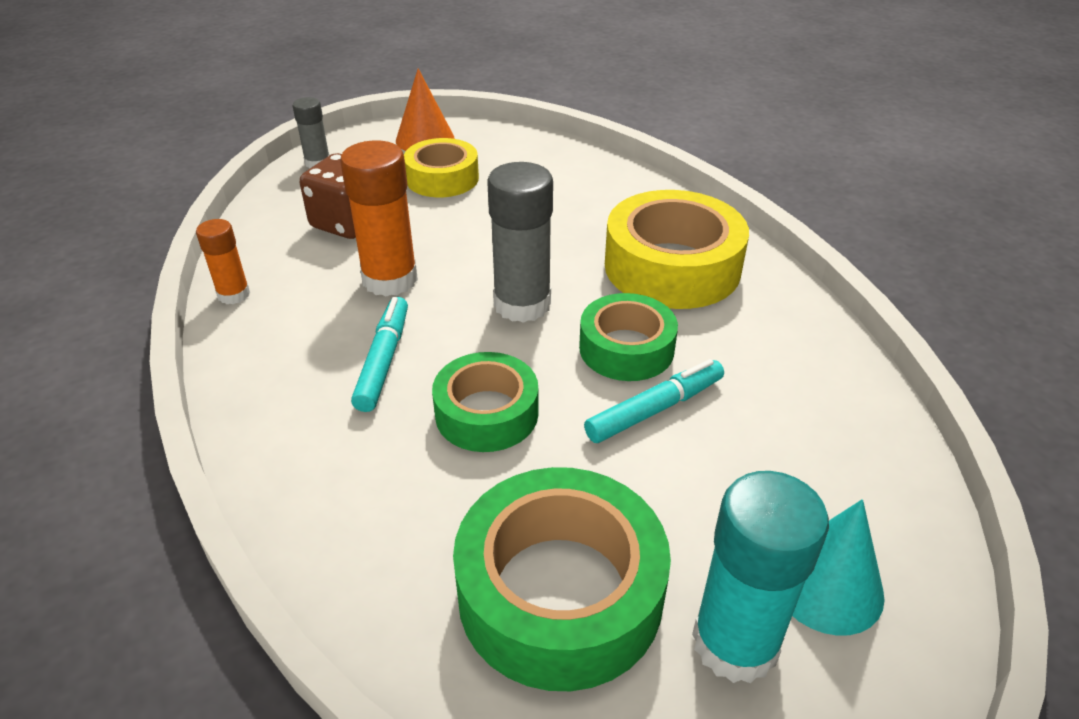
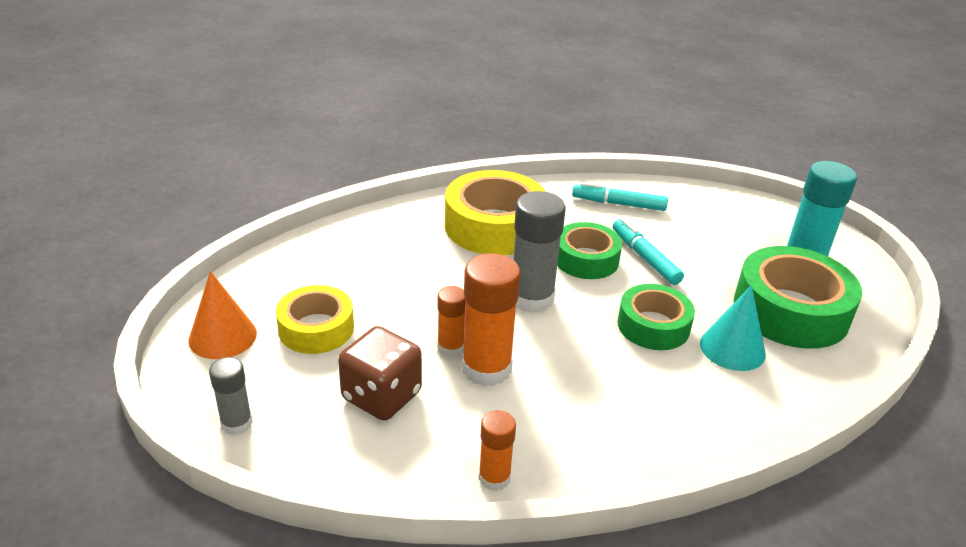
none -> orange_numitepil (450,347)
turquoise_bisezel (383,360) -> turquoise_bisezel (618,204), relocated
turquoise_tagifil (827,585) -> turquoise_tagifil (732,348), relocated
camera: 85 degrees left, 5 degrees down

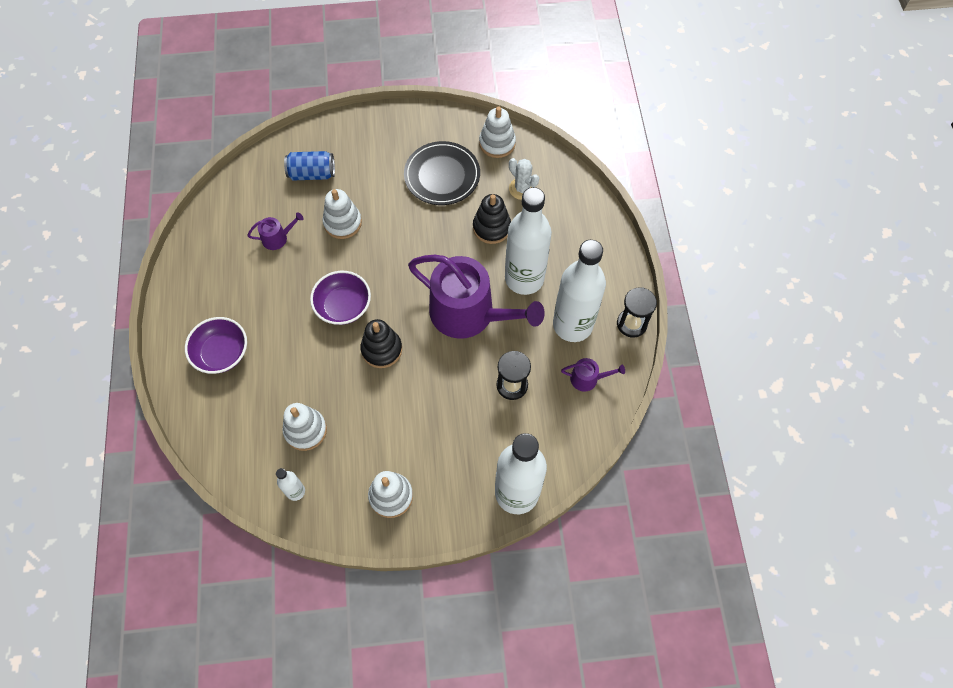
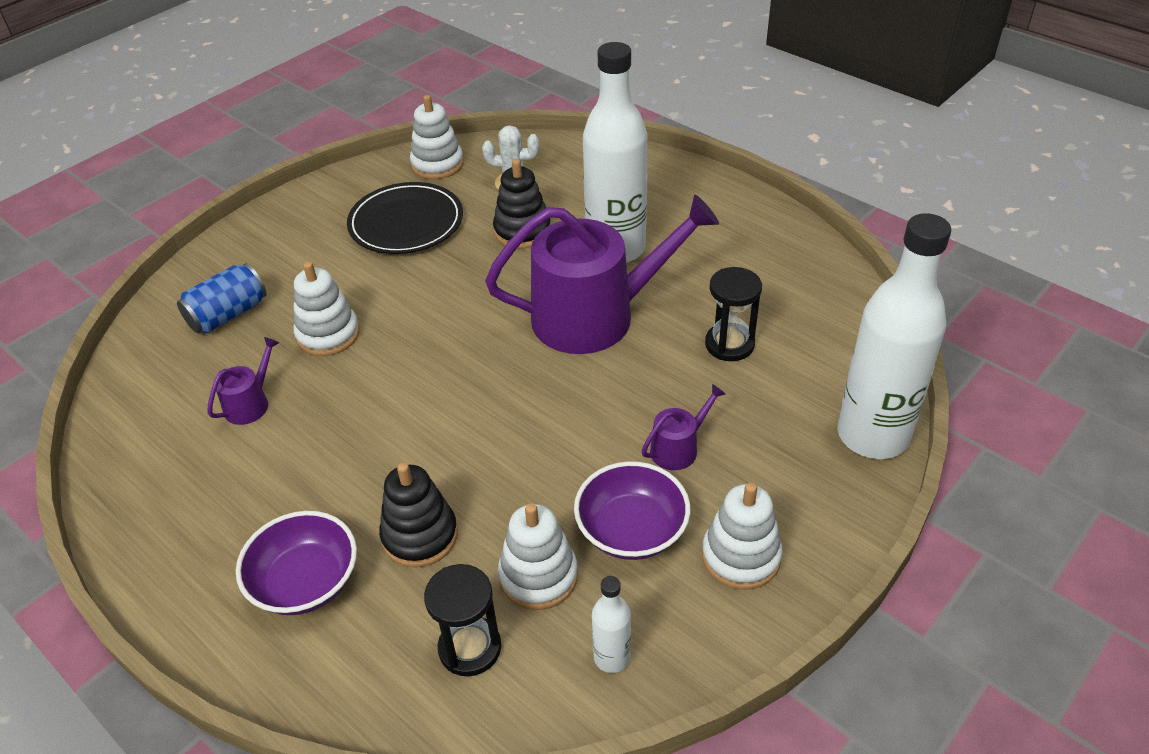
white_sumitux (572,325) -> none
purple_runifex (343,306) -> purple_runifex (631,530), relocated
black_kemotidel (381,349) -> black_kemotidel (420,536), relocated
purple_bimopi (588,379) -> purple_bimopi (678,448), relocated
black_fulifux (631,324) -> black_fulifux (470,648), relocated
camera: 40 degrees left, 20 degrees down

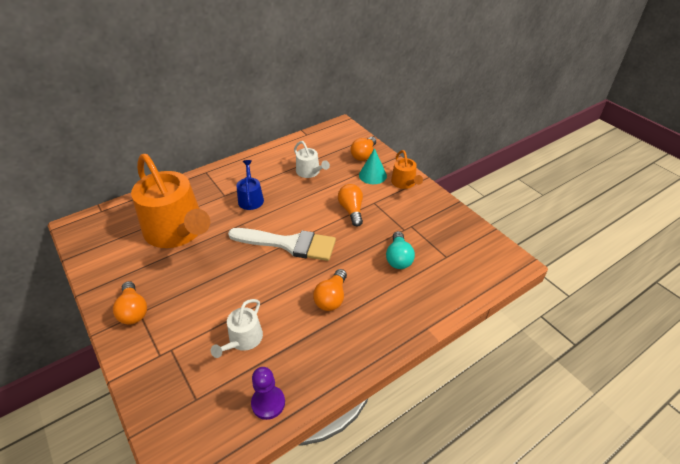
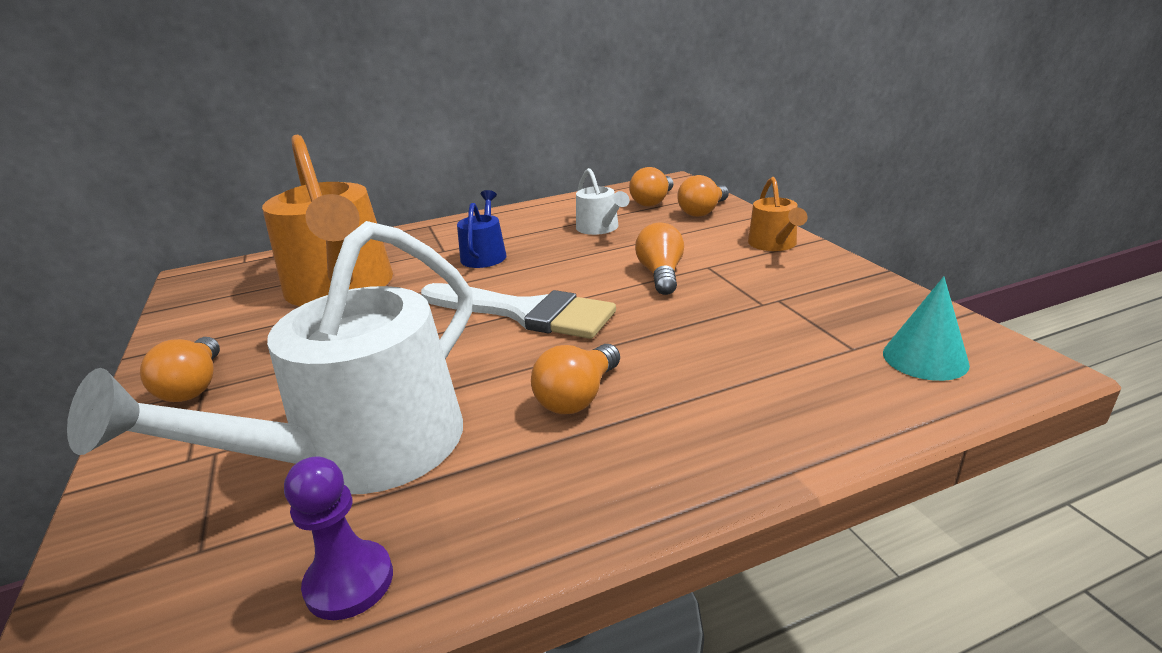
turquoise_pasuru (398,258) -> none
none -> orange_pasuru (653,201)
turquoise_tagifil (372,175) -> turquoise_tagifil (925,358), relocated
white_bimopi (243,340) -> white_bimopi (362,450), x2.20
camera: 15 degrees right, 15 degrees down

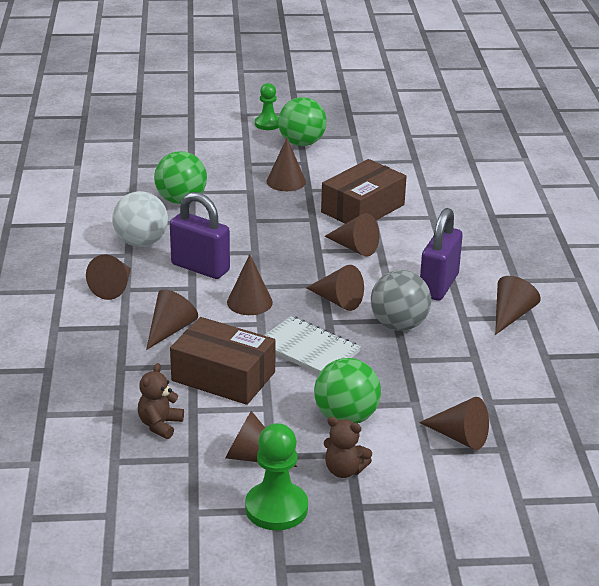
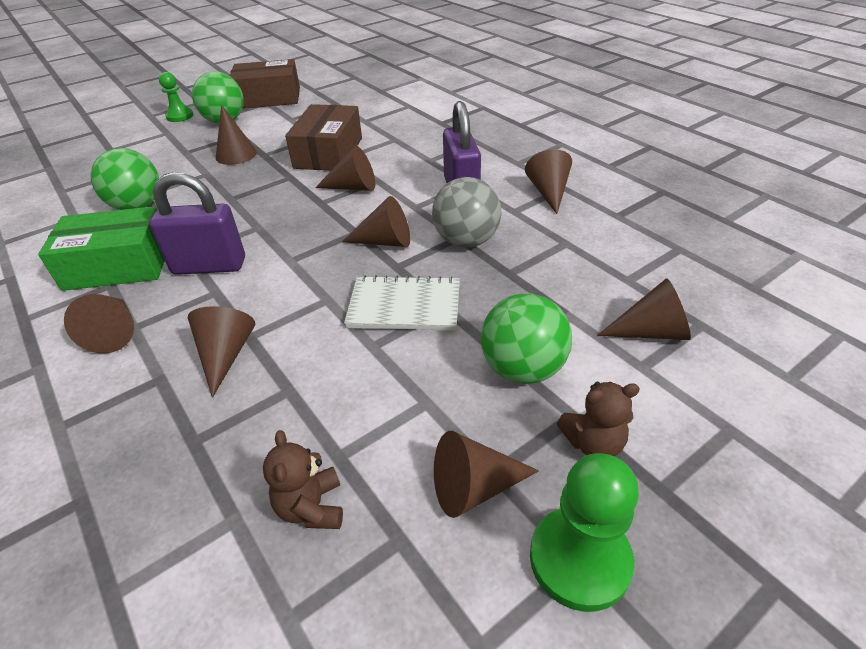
brown_tagifil (249,302) -> none
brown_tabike (223,376) -> brown_tabike (269,98), relocated
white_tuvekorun (141,242) -> green_tabike (118,265)
camera: 30 degrees left, 10 degrees up

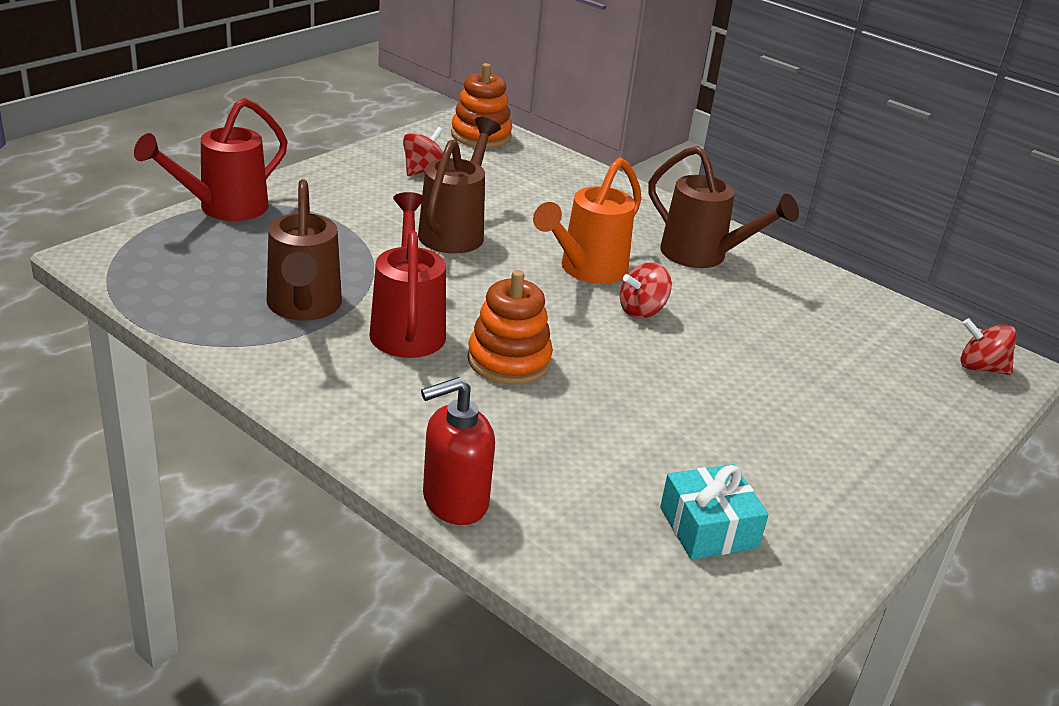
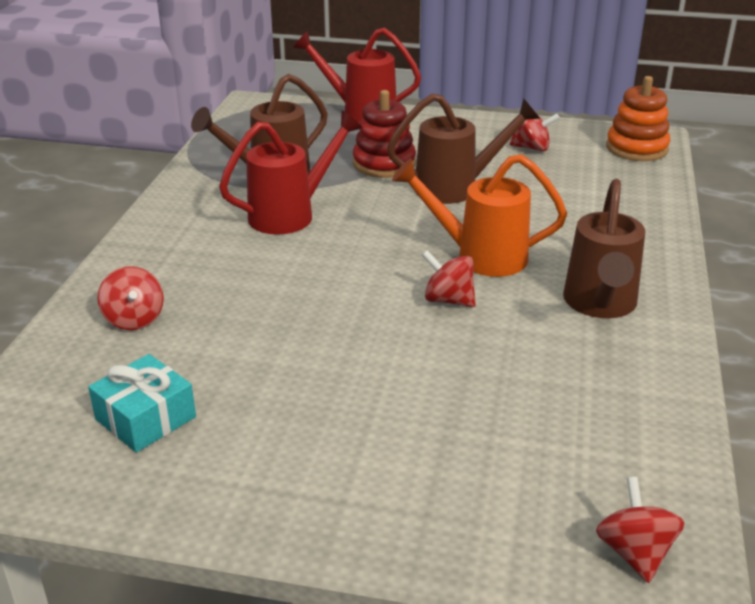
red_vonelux (454,501) -> none
orange_kemotidel (509,360) -> none
none -> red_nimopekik (134,319)
none -> red_kemotidel (384,164)
camera: 65 degrees right, 0 degrees up

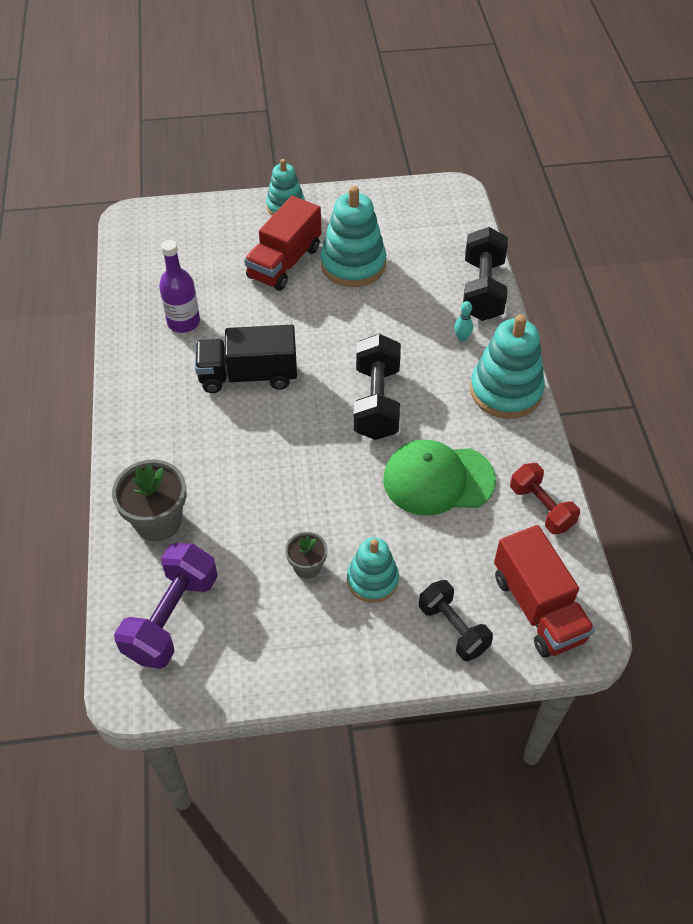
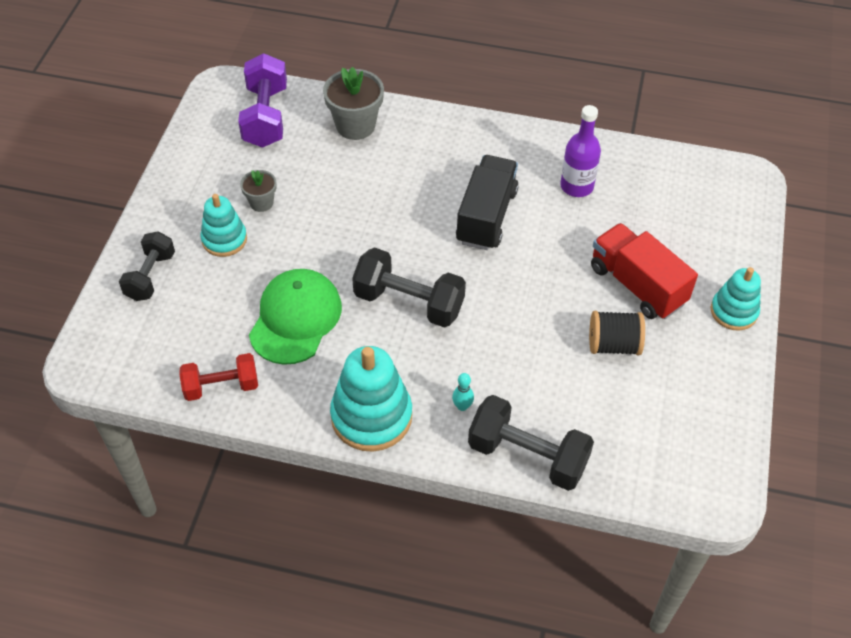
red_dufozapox (538,607) -> none
turquoise_kemotidel (353,264) -> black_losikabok (613,345)
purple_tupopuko (172,617) -> purple_tupopuko (265,117), 45 degrees clockwise
black_tupopuko (453,628) -> black_tupopuko (150,276), 60 degrees counterclockwise
camera: 110 degrees right, 0 degrees up

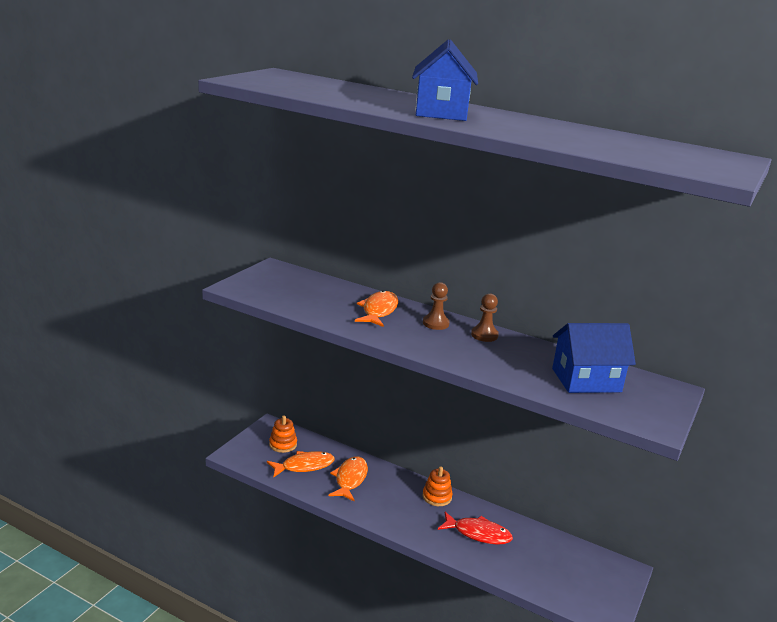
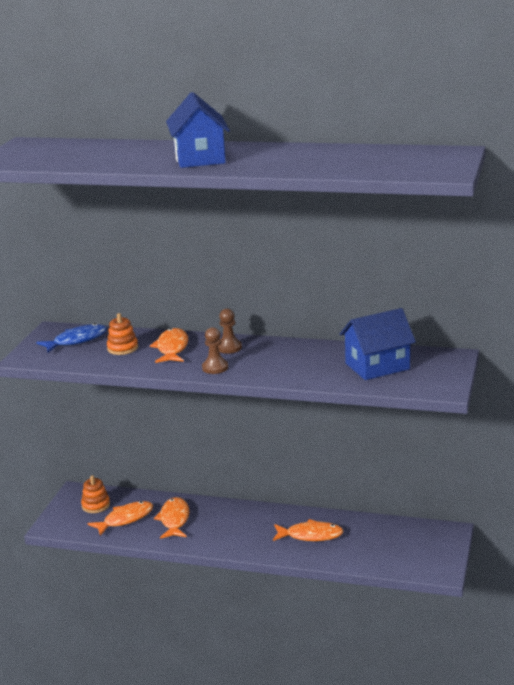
none -> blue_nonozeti (77,340)
orange_kemotidel (437,497) -> orange_kemotidel (122,348), relocated
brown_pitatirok (484,335) -> brown_pitatirok (215,367), relocated
red_nonozeti (478,533) -> orange_nonozeti (311,535)
camera: 10 degrees left, 0 degrees up

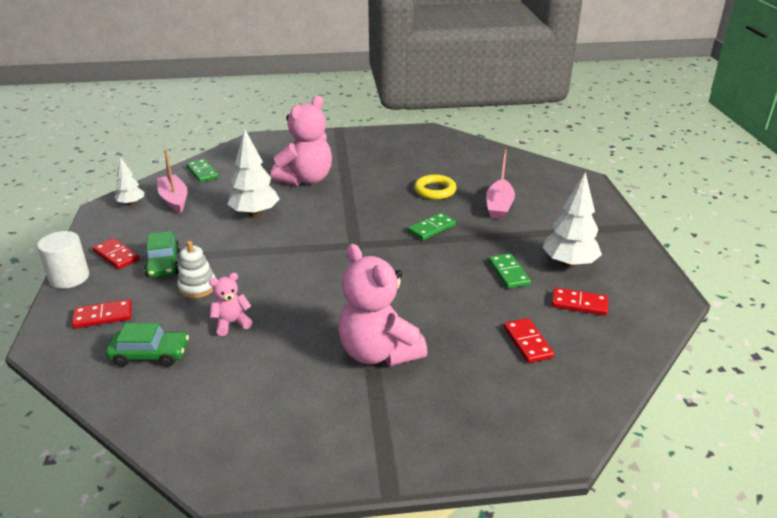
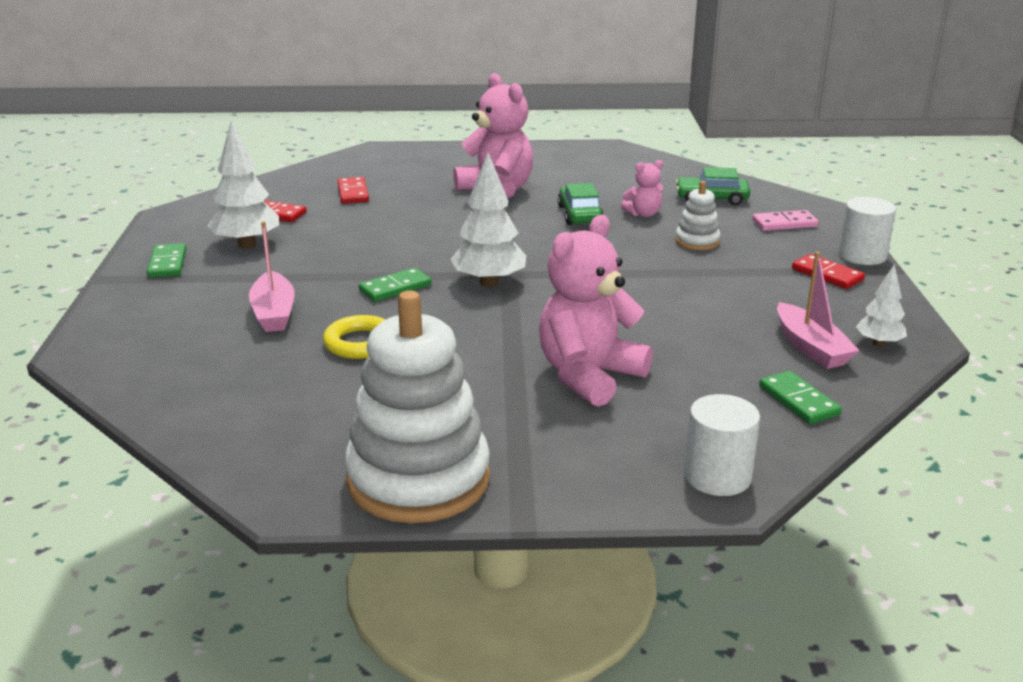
none -> white_kemotidel (418,479)
none -> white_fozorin (717,476)
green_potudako (164,263) -> green_potudako (579,214), relocated
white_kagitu (255,214) -> white_kagitu (489,283), relocated
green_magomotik (508,273) -> green_magomotik (167,263), relocated
red_magomotik (103,316) -> pink_magomotik (784,223)
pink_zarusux (499,206) -> pink_zarusux (274,313), 150 degrees clockwise
camera: 175 degrees left, 5 degrees down

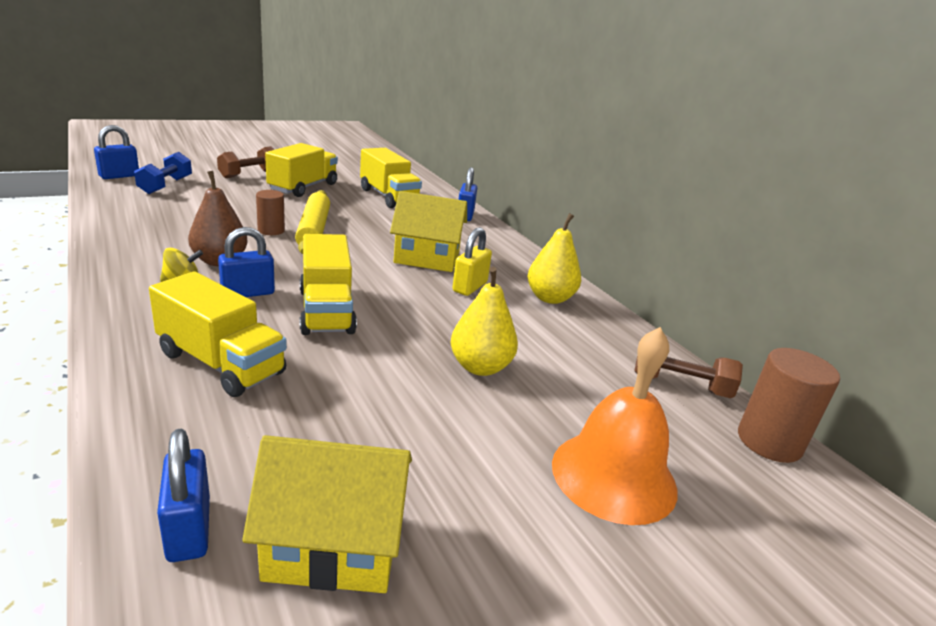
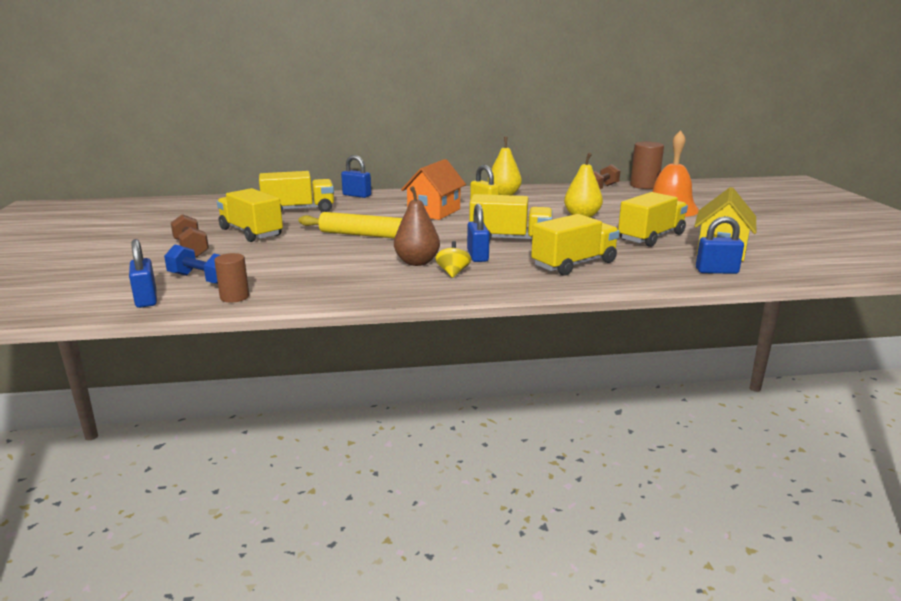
none -> yellow_dufozapox (651,237)
brown_fozorin (271,230) -> brown_fozorin (234,297), relocated
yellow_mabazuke (427,258) -> orange_mabazuke (434,212)
camera: 65 degrees left, 5 degrees down

